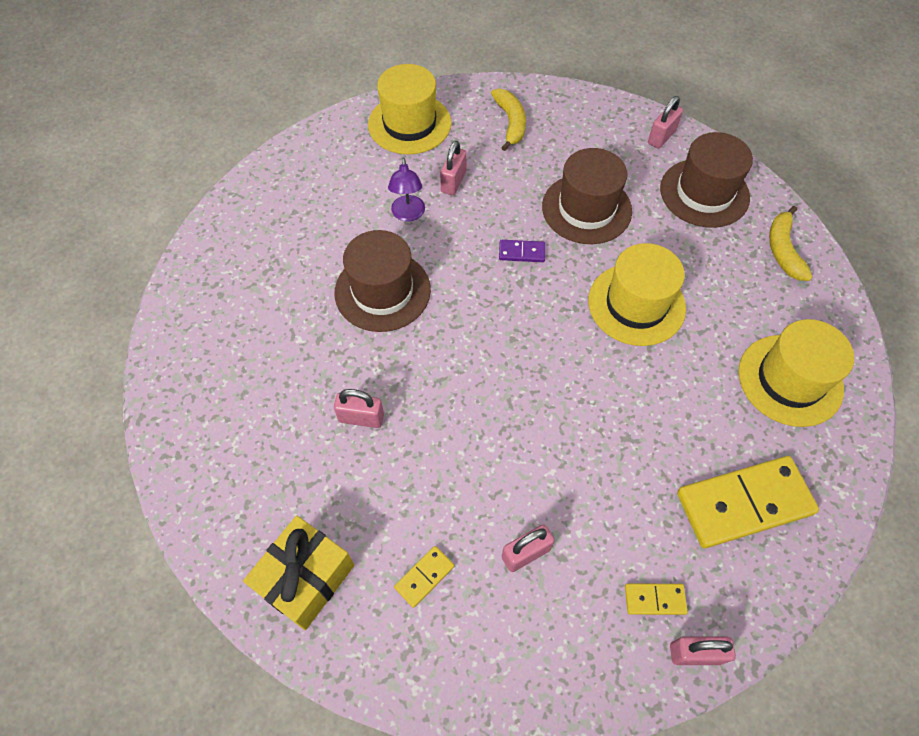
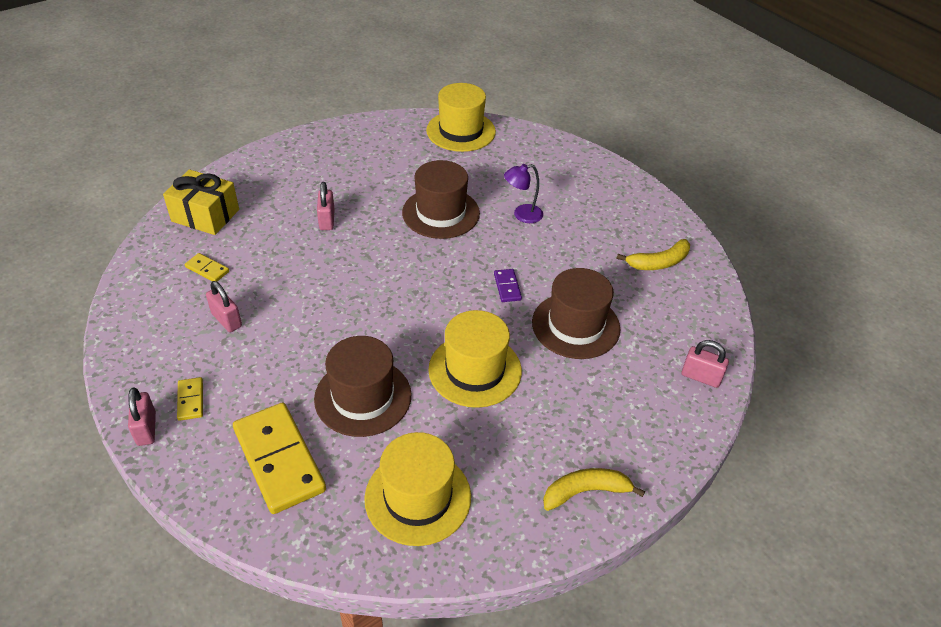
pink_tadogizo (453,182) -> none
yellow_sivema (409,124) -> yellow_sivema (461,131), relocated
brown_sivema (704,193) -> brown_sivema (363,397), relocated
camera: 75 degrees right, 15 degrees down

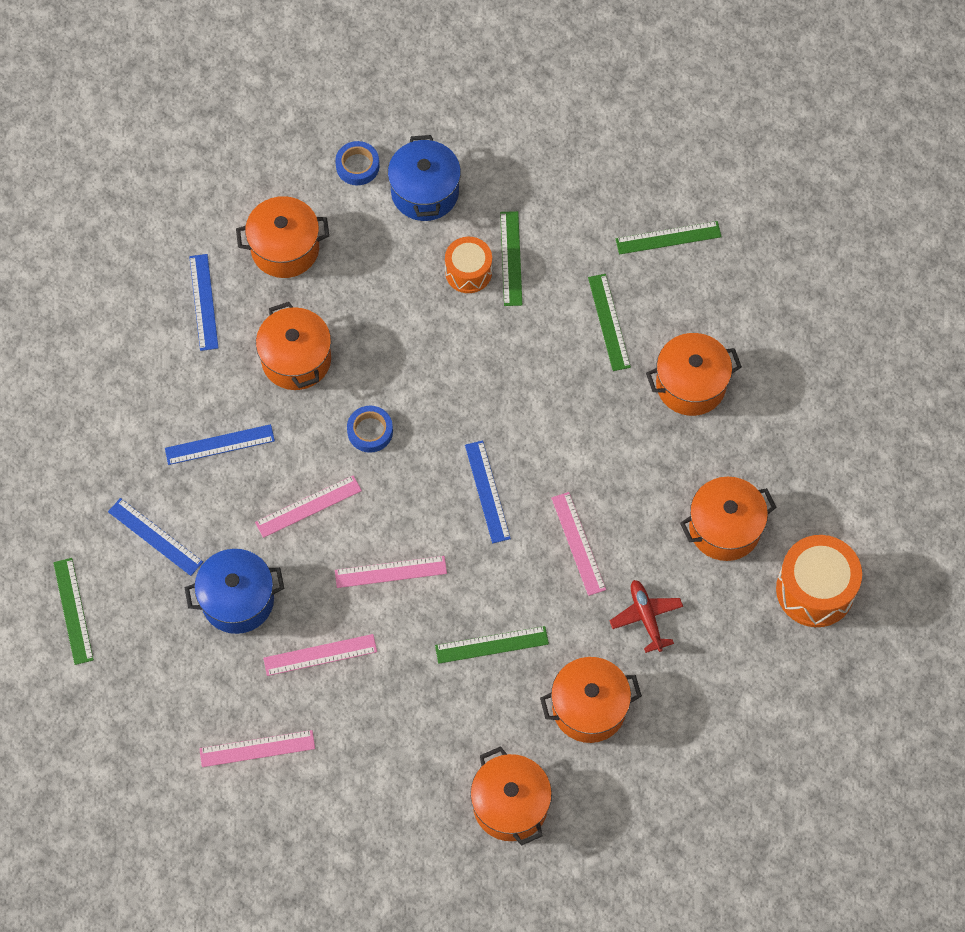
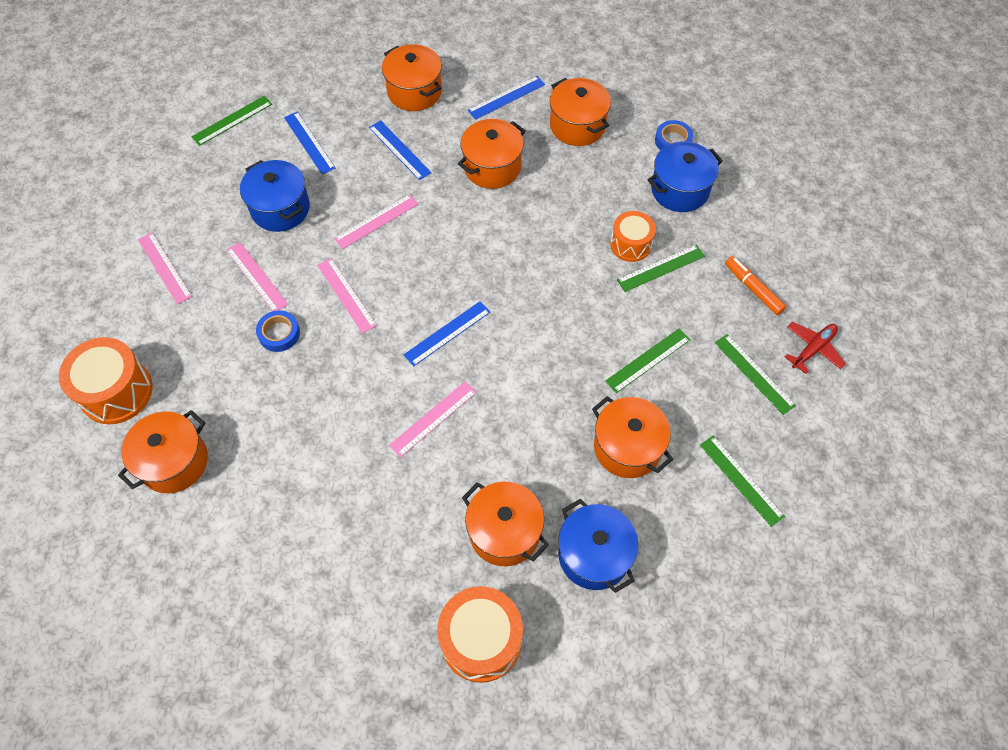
none -> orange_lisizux (116,391)
none -> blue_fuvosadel (594,555)
none -> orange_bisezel (753,289)
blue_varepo (370,431) -> blue_varepo (279,333), relocated
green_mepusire (491,644) -> green_mepusire (741,480), relocated
orange_fuvosadel (589,708) -> orange_fuvosadel (414,92), relocated
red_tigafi (646,617) -> red_tigafi (813,349), relocated
blue_mepusire (155,536) -> blue_mepusire (309,142), 45 degrees counterclockwise
pink_mepusire (308,506) -> pink_mepusire (376,221), 75 degrees counterclockwise
camera: 65 degrees right, 5 degrees down

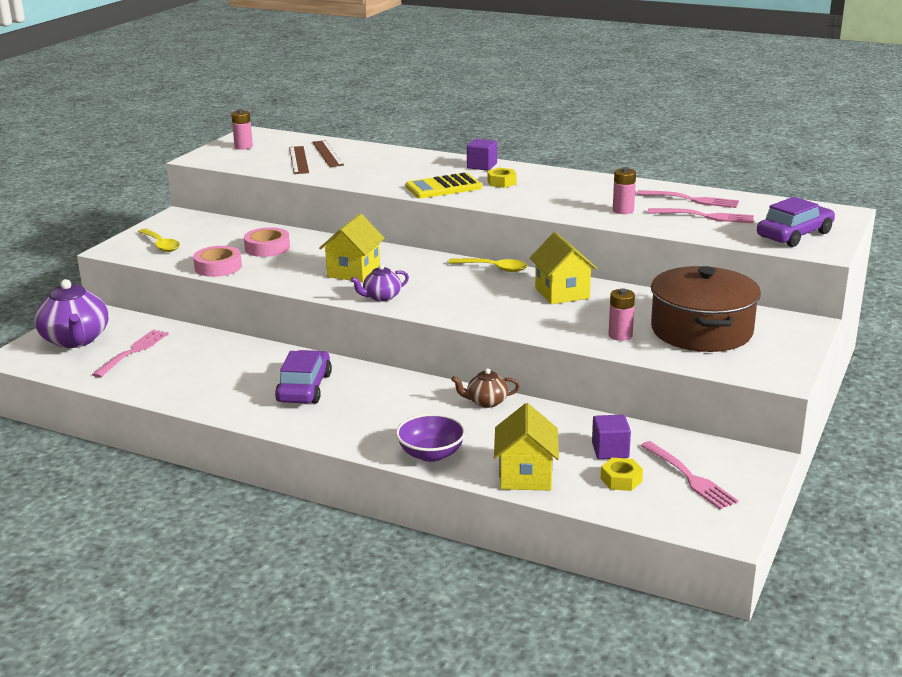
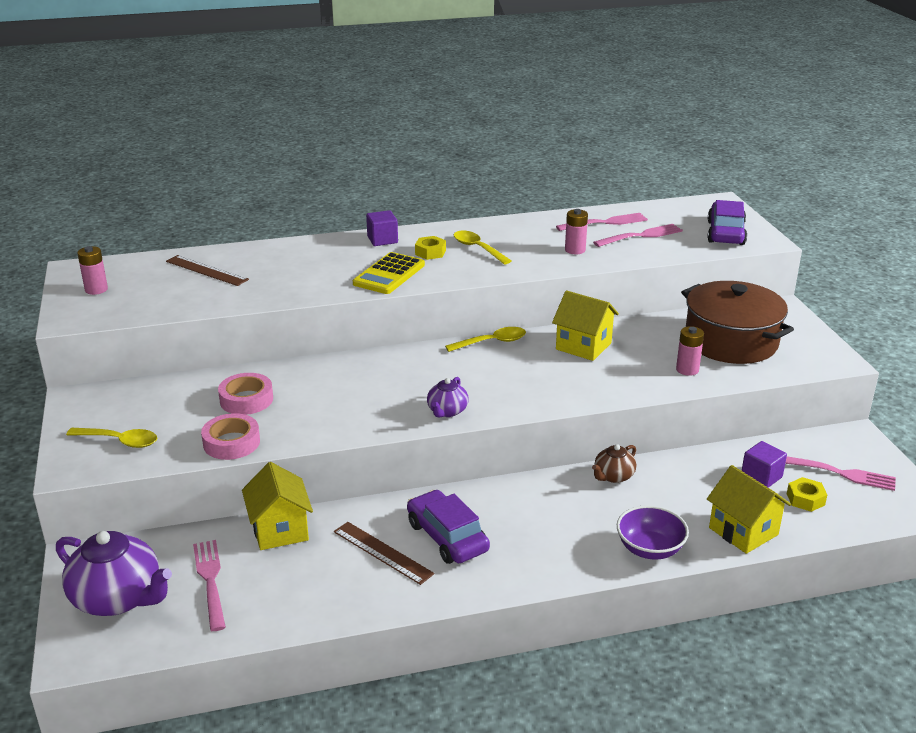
none -> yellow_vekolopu (477,248)
brown_mepusire (299,160) -> brown_mepusire (383,552), relocated
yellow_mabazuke (353,272) -> yellow_mabazuke (280,530), relocated
camera: 40 degrees left, 5 degrees up

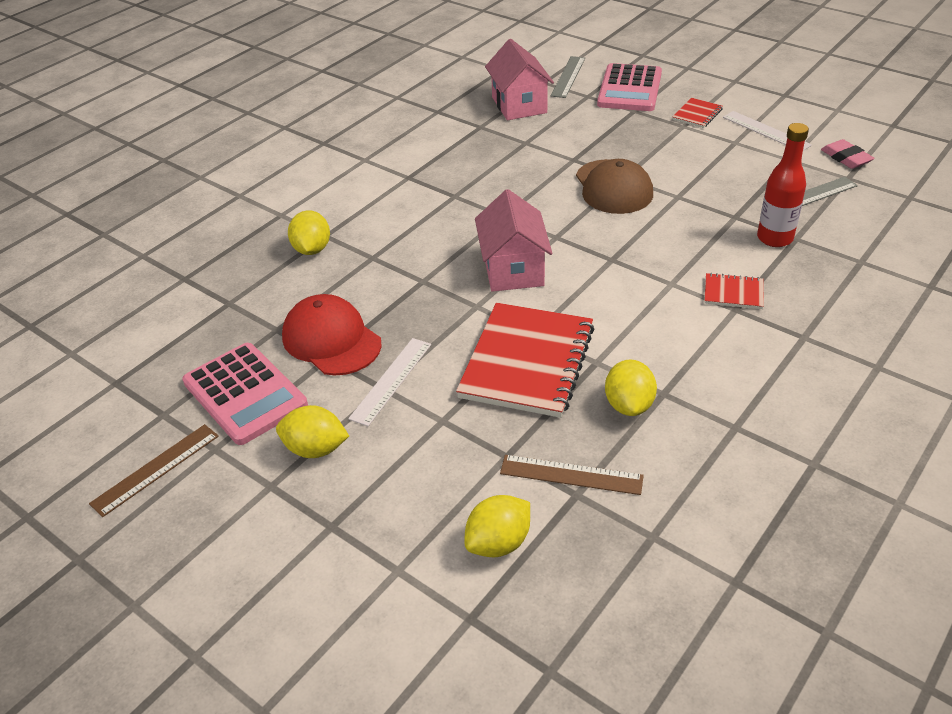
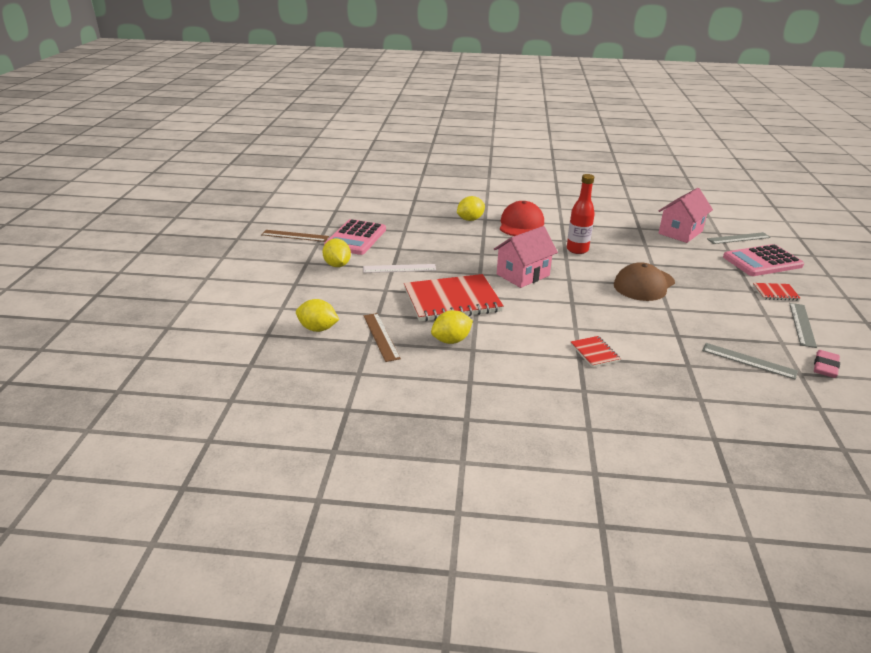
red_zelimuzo (331,340) -> red_zelimuzo (521,224), relocated
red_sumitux (774,238) -> red_sumitux (577,250), relocated
white_mepusire (766,131) -> grey_mepusire (802,324)
camera: 55 degrees right, 10 degrees down

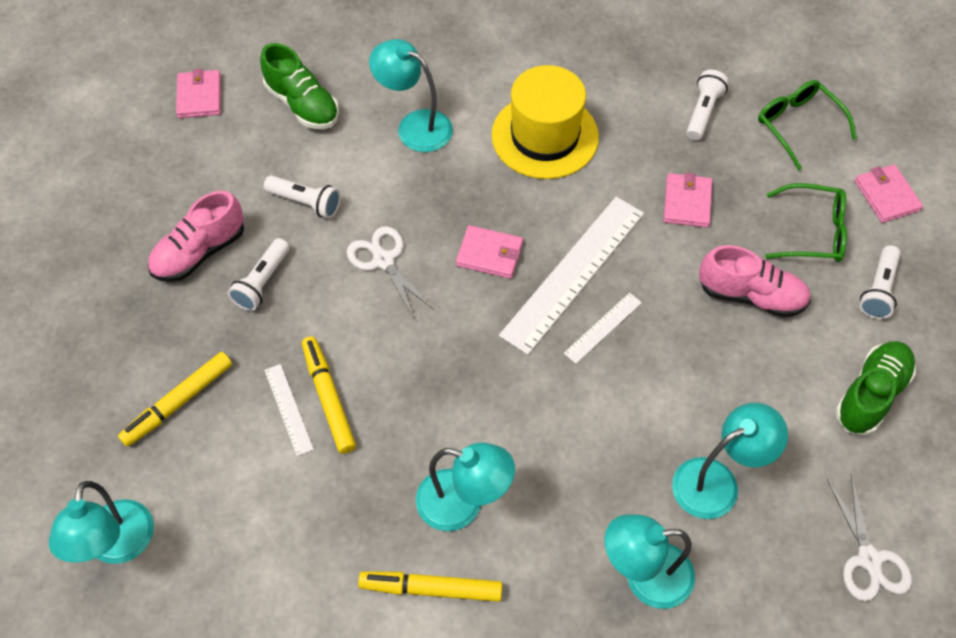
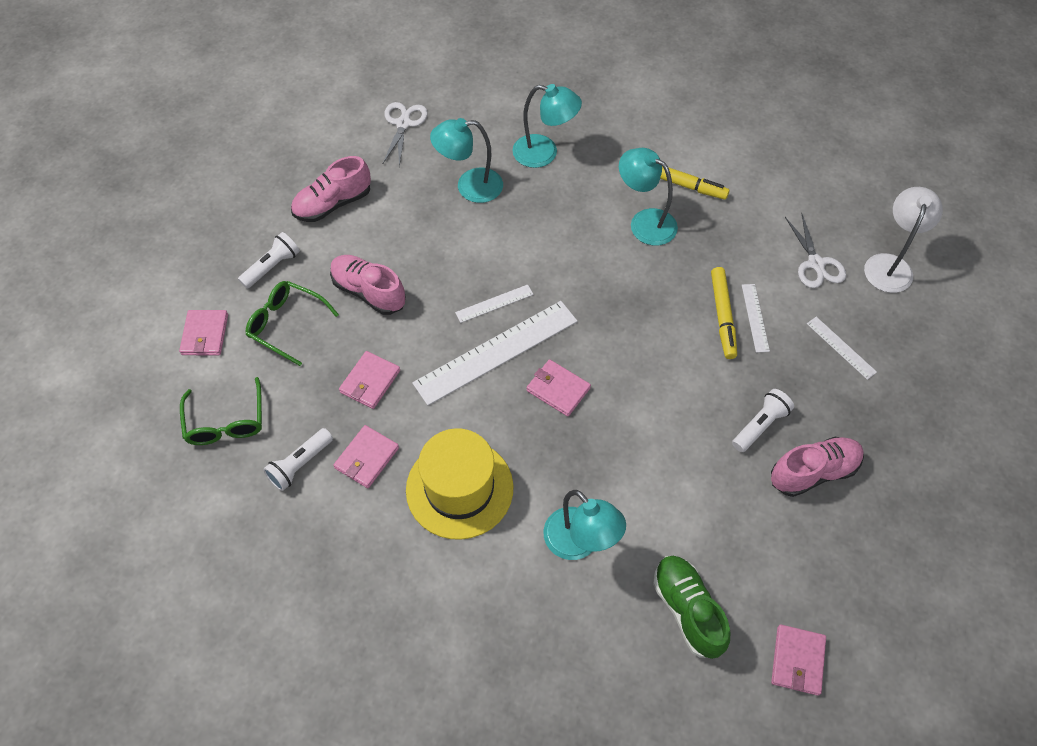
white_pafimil (306,202) -> none
none -> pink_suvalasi (367,458)
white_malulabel (384,261) -> white_malulabel (816,263), relocated
yellow_bisezel (178,402) -> white_mepusire (841,347)
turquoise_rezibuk (117,546) -> white_rezibuk (890,265)
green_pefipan (871,395) -> pink_pefipan (333,204)
camera: 160 degrees left, 0 degrees up

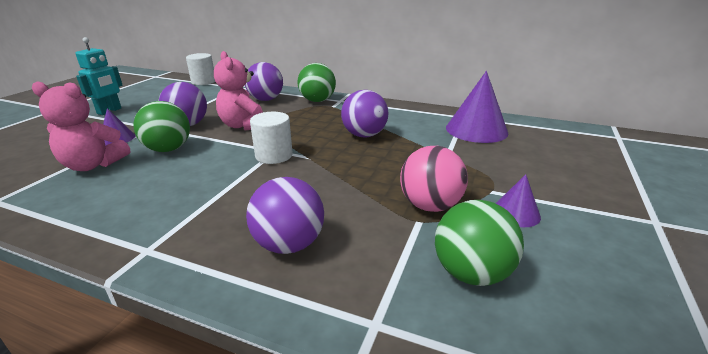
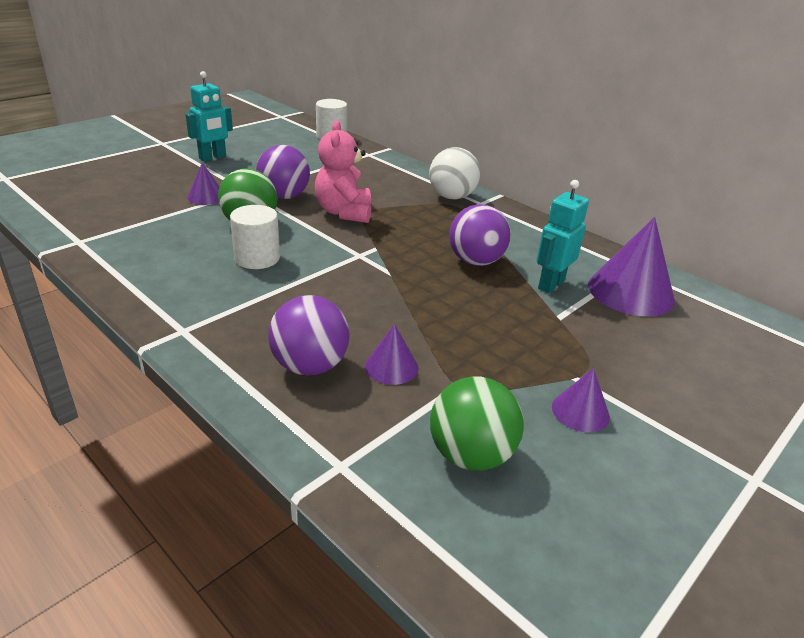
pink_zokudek (93,165) -> none
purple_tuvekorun (266,99) -> none
pink_tuvekorun (430,206) -> none
none -> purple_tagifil (391,366)
none -> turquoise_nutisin (550,284)
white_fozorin (274,155) -> white_fozorin (257,258), relocated
green_tuvekorun (317,101) -> white_tuvekorun (451,197)
camera: 20 degrees right, 5 degrees up

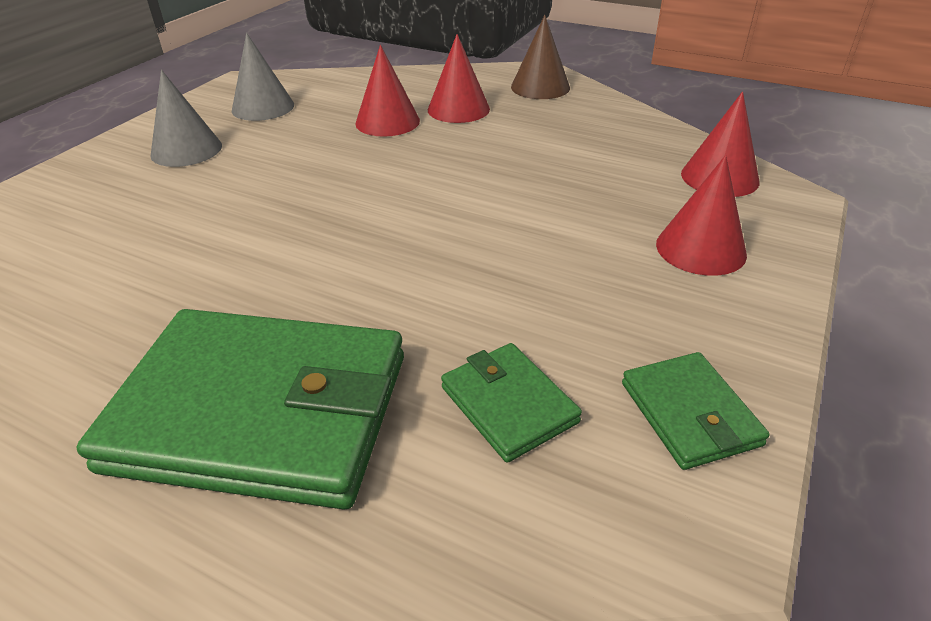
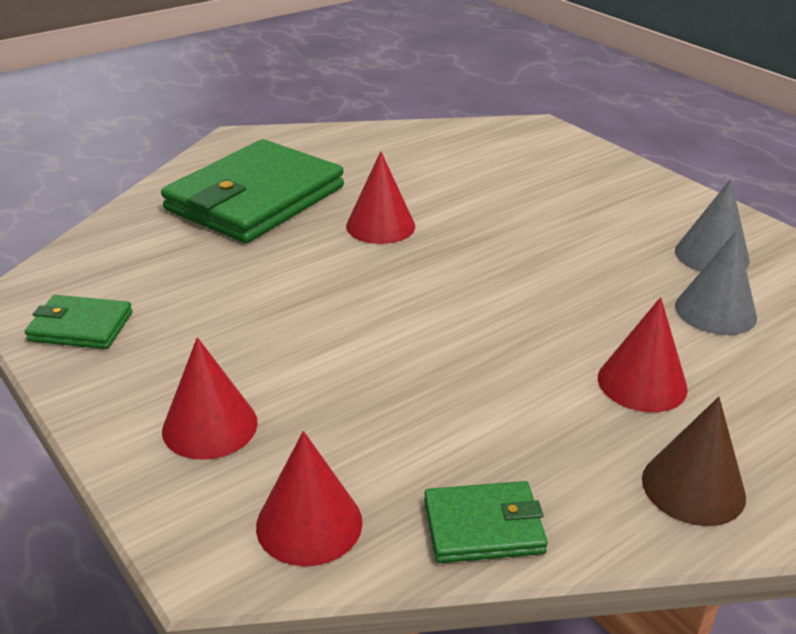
grey_tagifil (186,150) -> grey_tagifil (715,311), relocated
red_tagifil (387,122) -> red_tagifil (380,226), relocated
green_suvalasi (508,404) -> green_suvalasi (483,526), relocated
camera: 115 degrees right, 5 degrees down

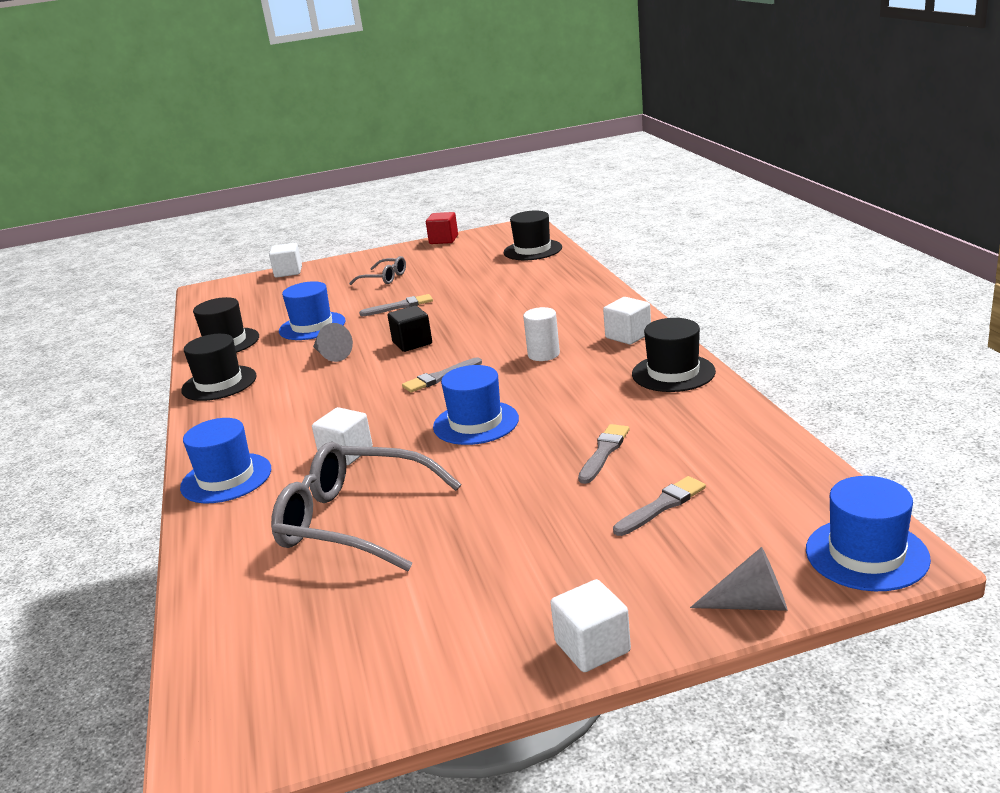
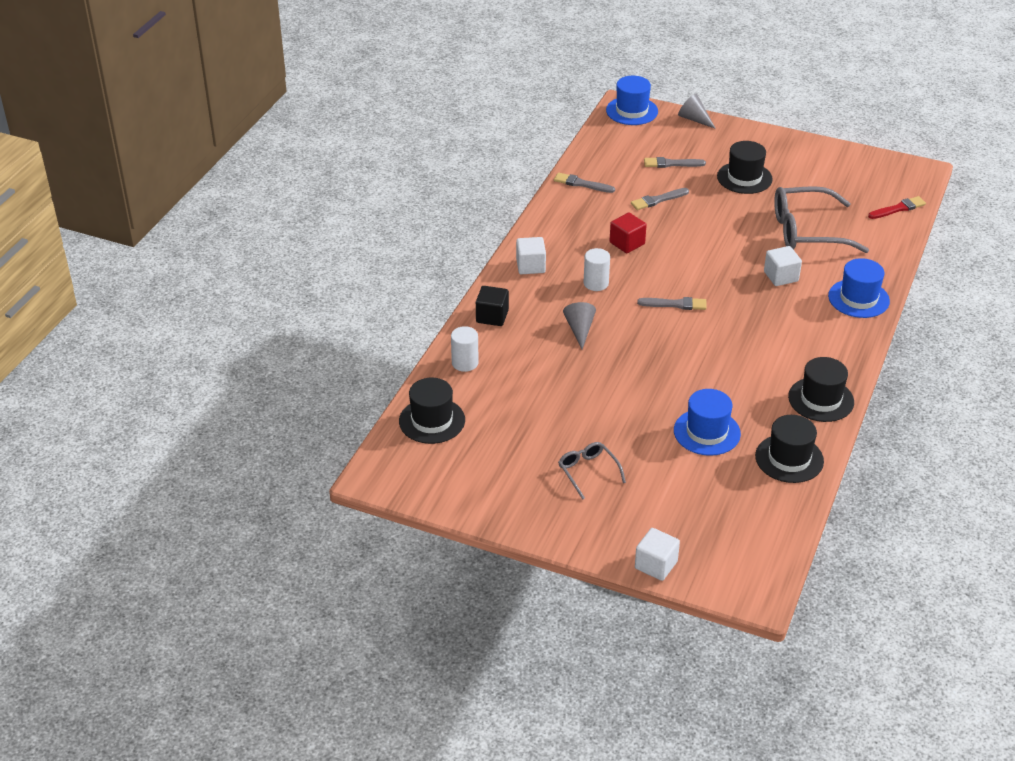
blue_sivema (476,423) -> none
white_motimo (592,647) -> none
none -> white_fozorin (465,363)
none -> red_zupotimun (898,208)
grey_tagifil (331,355) -> grey_tagifil (579,329), relocated
grey_zupotimun (400,306) -> grey_zupotimun (581,184), relocated
black_motimo (412,343) -> black_motimo (492,316), relocated
red_motimo (443,240) -> red_motimo (627,243), relocated
black_sivema (673,373) -> black_sivema (744,178), relocated
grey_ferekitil (355,521) -> grey_ferekitil (807,231), 120 degrees clockwise
camera: 145 degrees left, 15 degrees up

